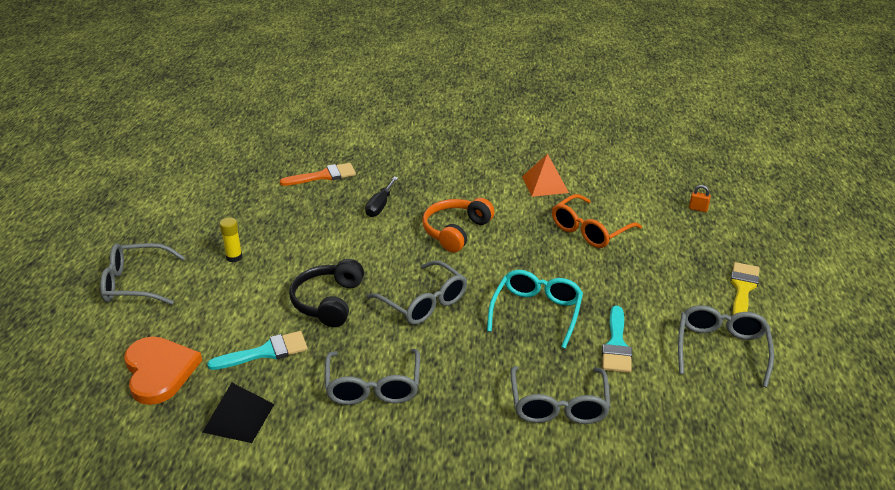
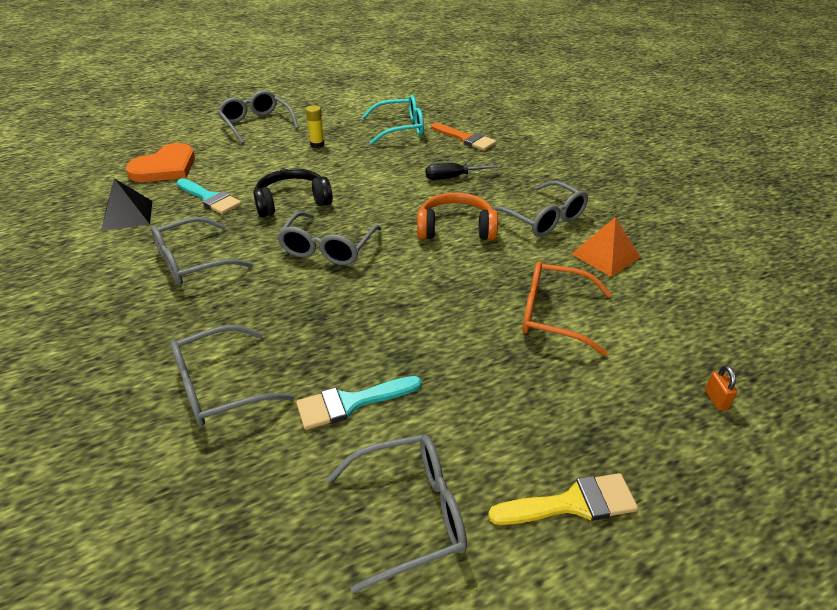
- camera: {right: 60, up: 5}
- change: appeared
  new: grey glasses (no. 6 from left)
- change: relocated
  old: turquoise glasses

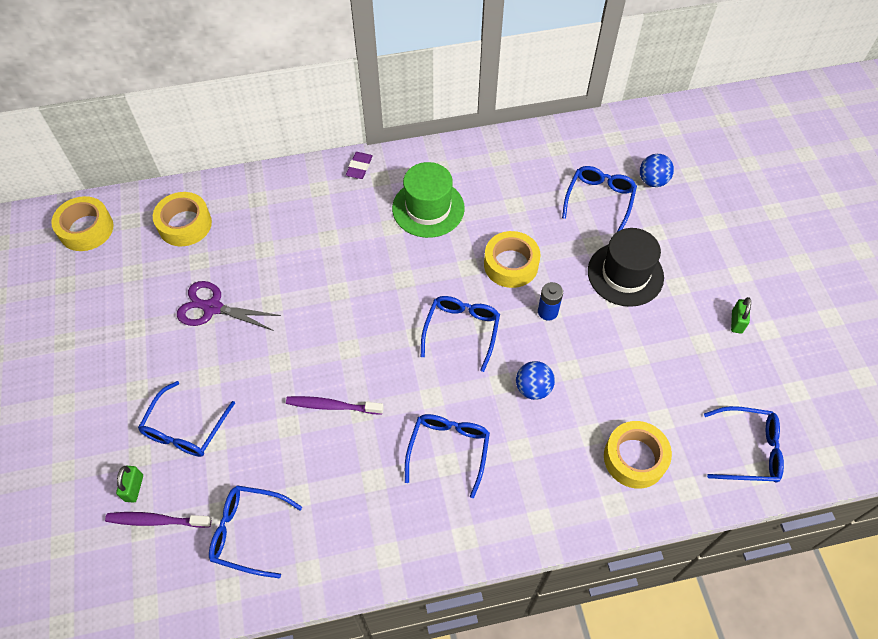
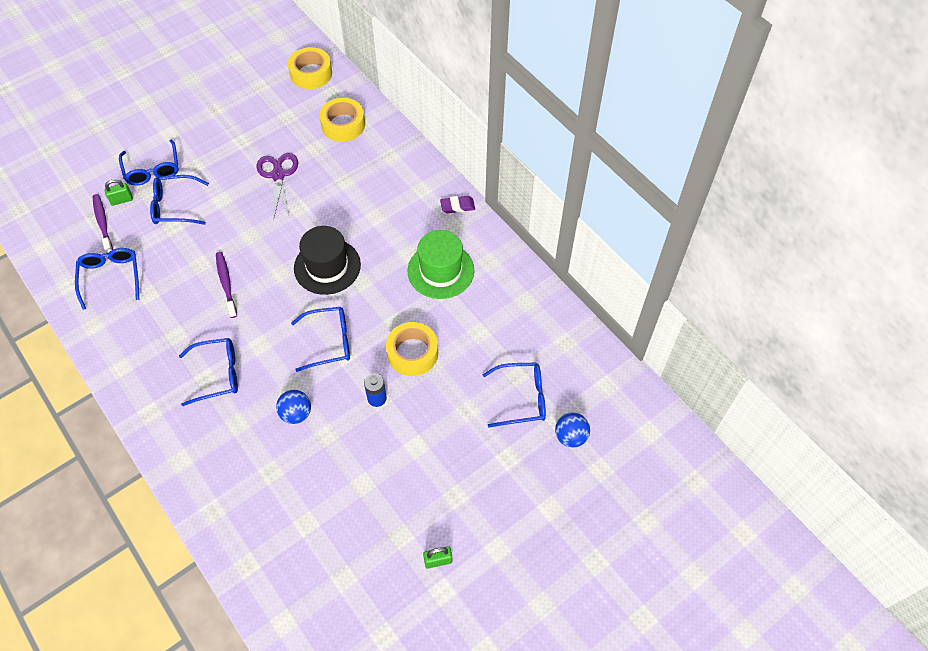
- camera: {right: 65, up: 0}
- change: missing
  old: yellow tape (no. 4 from left)
- change: relocated
  old: black hat
- change: relocated
  old: blue glasses (no. 6 from left in the first image)
  new: blue glasses (no. 2 from left)

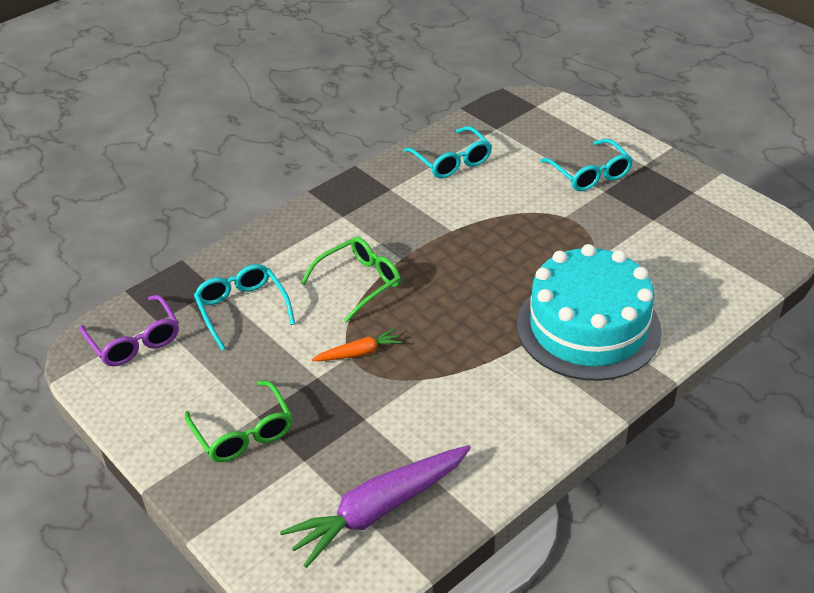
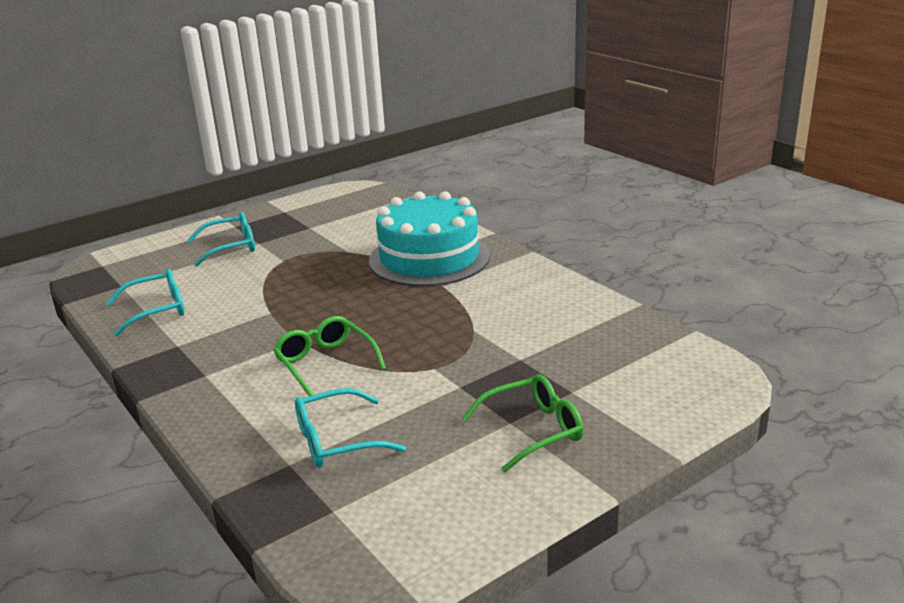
- camera: {right: -85, up: -15}
- change: missing
  old: purple glasses
- change: missing
  old: purple carrot
- change: missing
  old: orange carrot

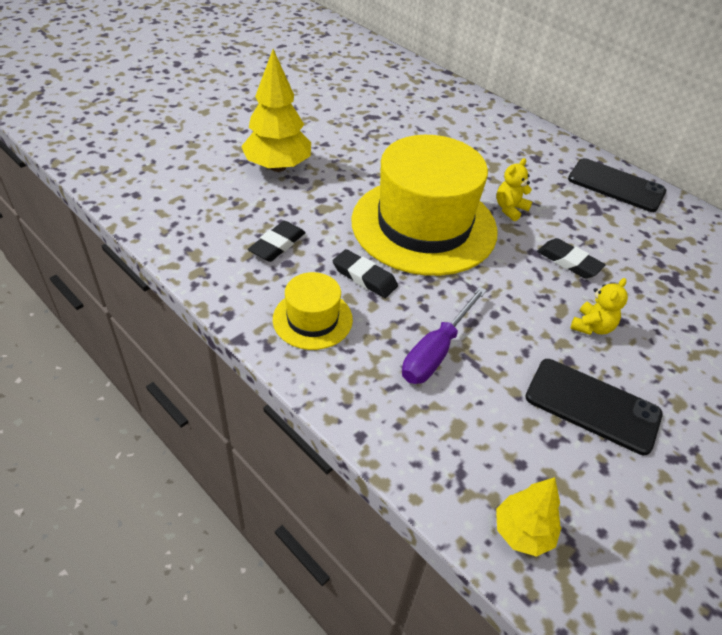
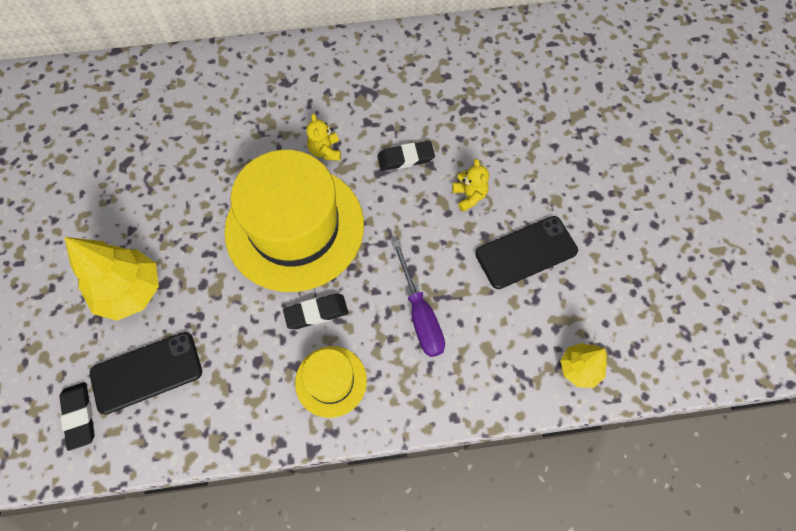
- camera: {right: -50, up: 20}
- change: relocated
  old: black eraser (no. 1 from left)
- change: relocated
  old: black phone (no. 2 from left in the first image)
  new: black phone (no. 1 from left)

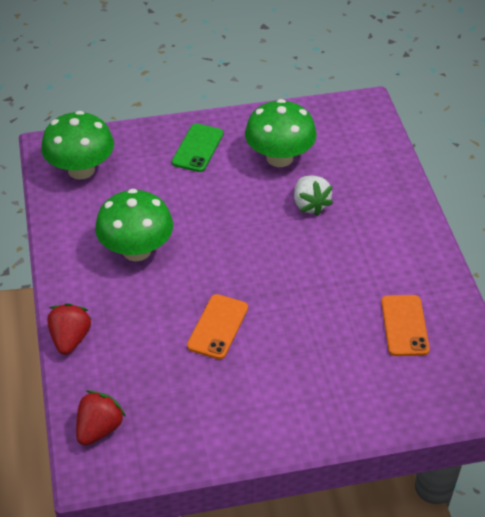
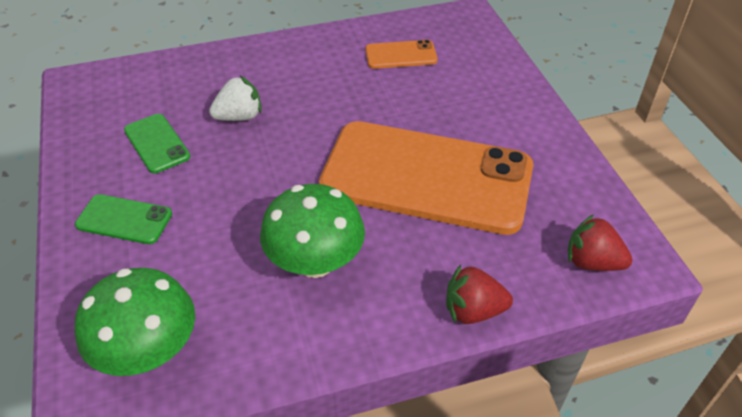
- camera: {right: -95, up: 0}
- change: exchanged
  old: green mushroom (no. 3 from left)
  new: green phone (no. 2 from left)
- change: size
  old: orange phone (no. 1 from left in the first image)
  factor: 2.42

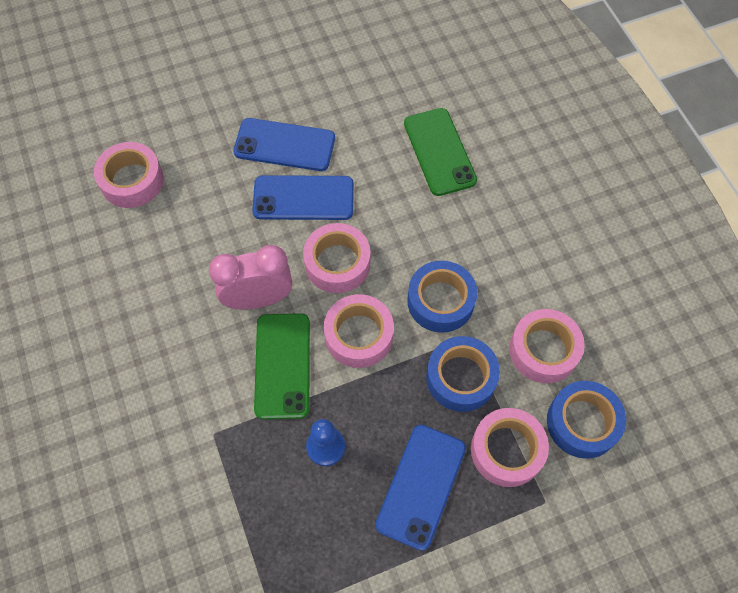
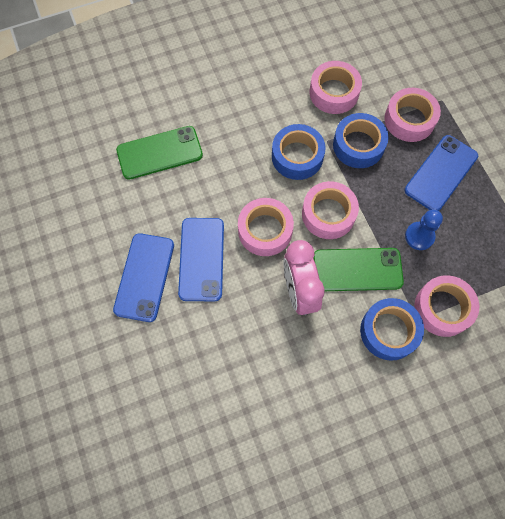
- camera: {right: -90, up: 5}
- change: relocated
  old: pink tape (no. 1 from left in the first image)
  new: pink tape (no. 5 from left)
- change: relocated
  old: blue tape (no. 3 from left)
- change: spun
  old: blue phone (no. 3 from left)
  degrees: -75

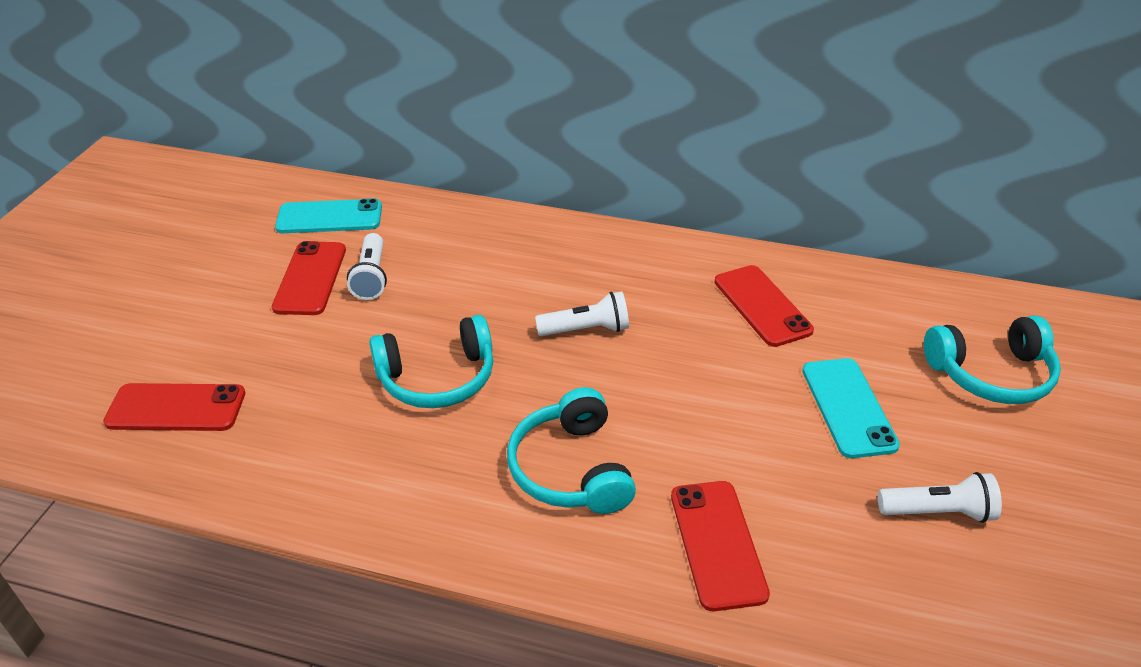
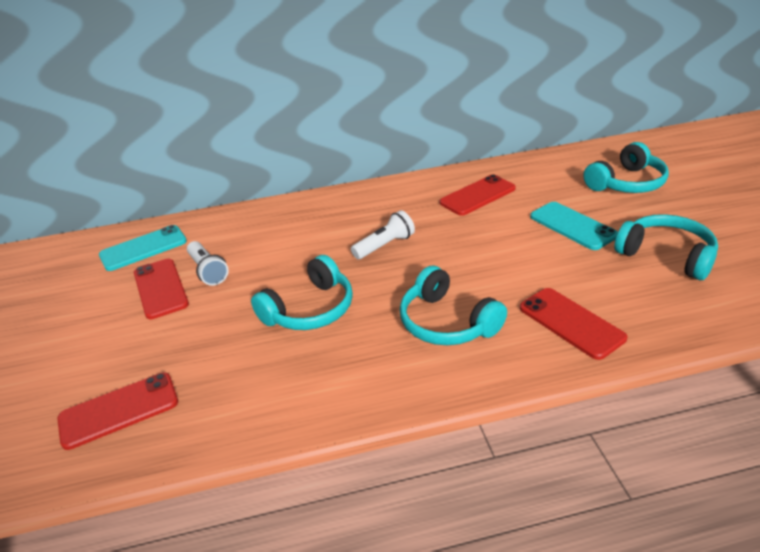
- camera: {right: -25, up: -5}
- change: exchanged
  old: white flashlight (no. 3 from left)
  new: turquoise headphones (no. 4 from left)
- change: spun
  old: red phone (no. 4 from left in the first image)
  degrees: -75

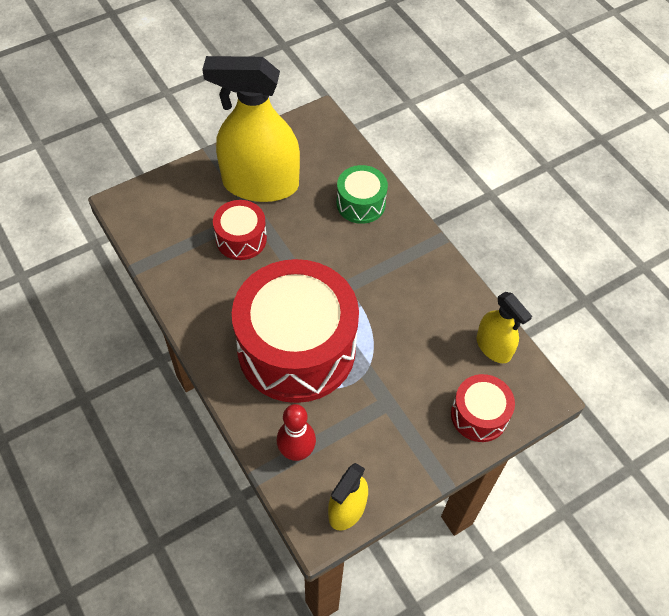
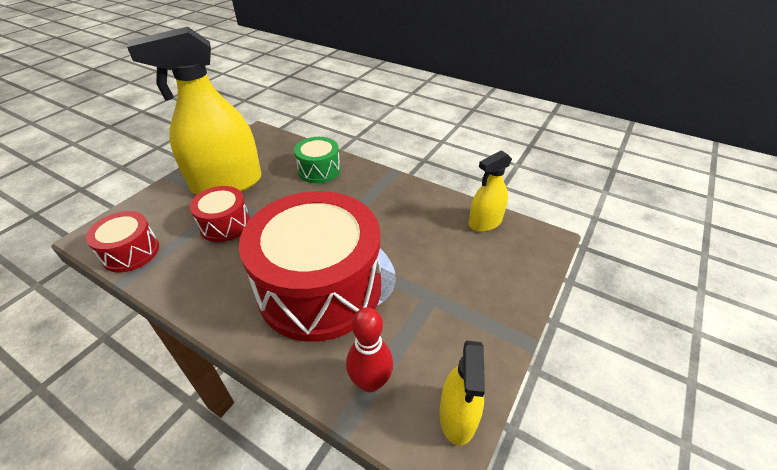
- camera: {right: -25, up: -15}
- change: relocated
  old: red drum (no. 3 from left in the first image)
  new: red drum (no. 1 from left)
- change: spun
  old: yellow spray bottle (no. 3 from left)
  degrees: 120

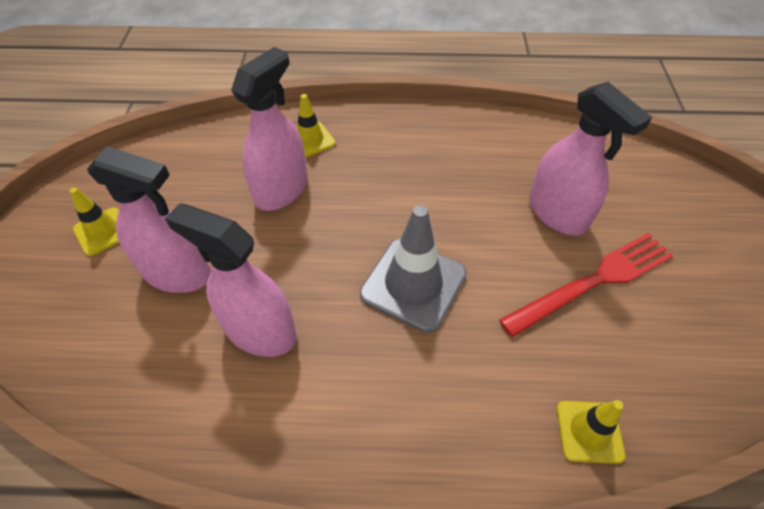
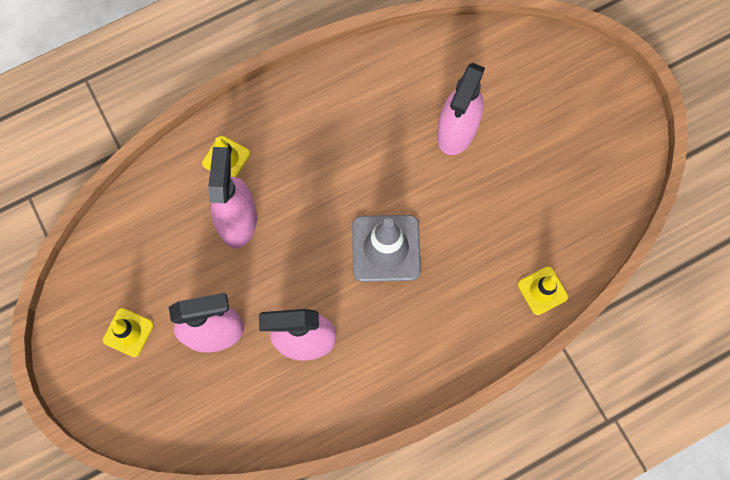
- camera: {right: -30, up: 20}
- change: missing
  old: red fork
- change: spun
  old: pink spray bottle (no. 4 from left)
  degrees: 90

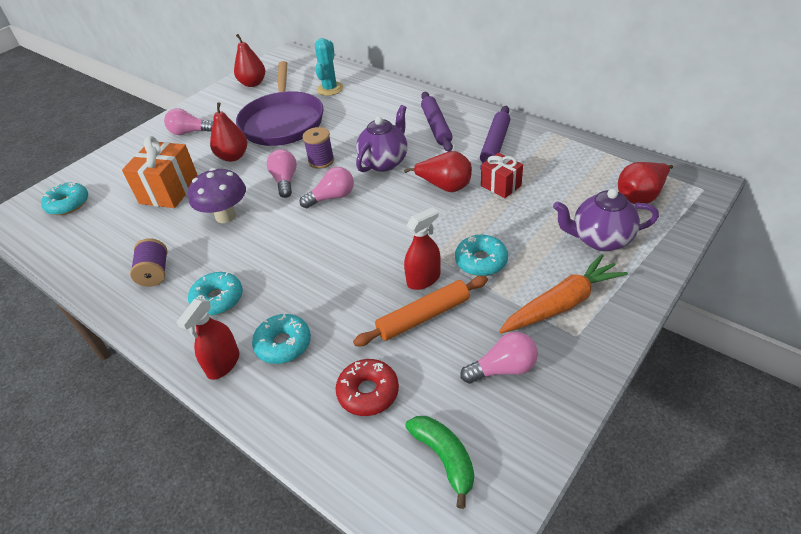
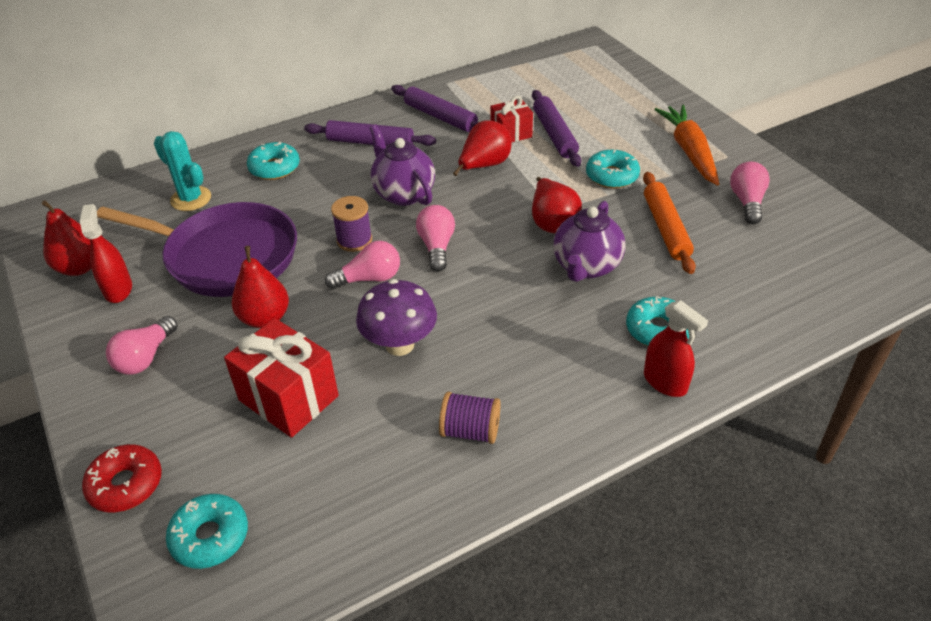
- camera: {right: -70, up: 0}
- change: missing
  old: green banana
- change: appeared
  new: purple rolling pin (no. 3 from left)
- change: relocated
  old: turquoise donut (no. 2 from left)
- change: relocated
  old: red donut
- change: relocated
  old: red spray bottle (no. 2 from left in the first image)
  new: red spray bottle (no. 1 from left)
- change: relocated
  old: purple teapot (no. 2 from left)
- change: relocated
  old: red pear (no. 4 from left)
- change: colour
  old: orange gift
  new: red gift (no. 1 from left)
- change: spun
  old: pink light bulb (no. 2 from left)
  degrees: 150

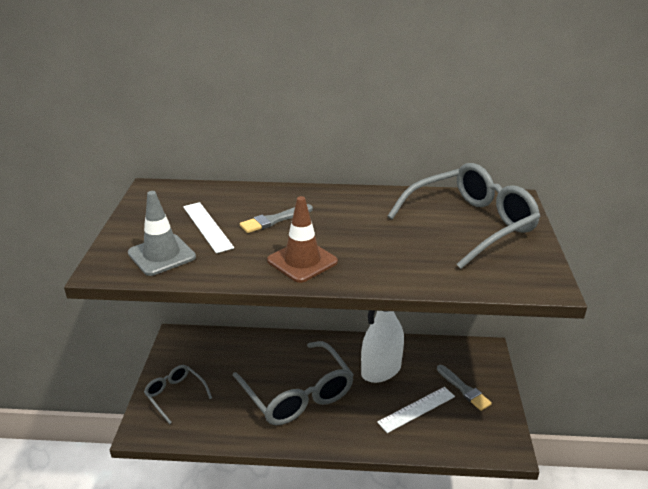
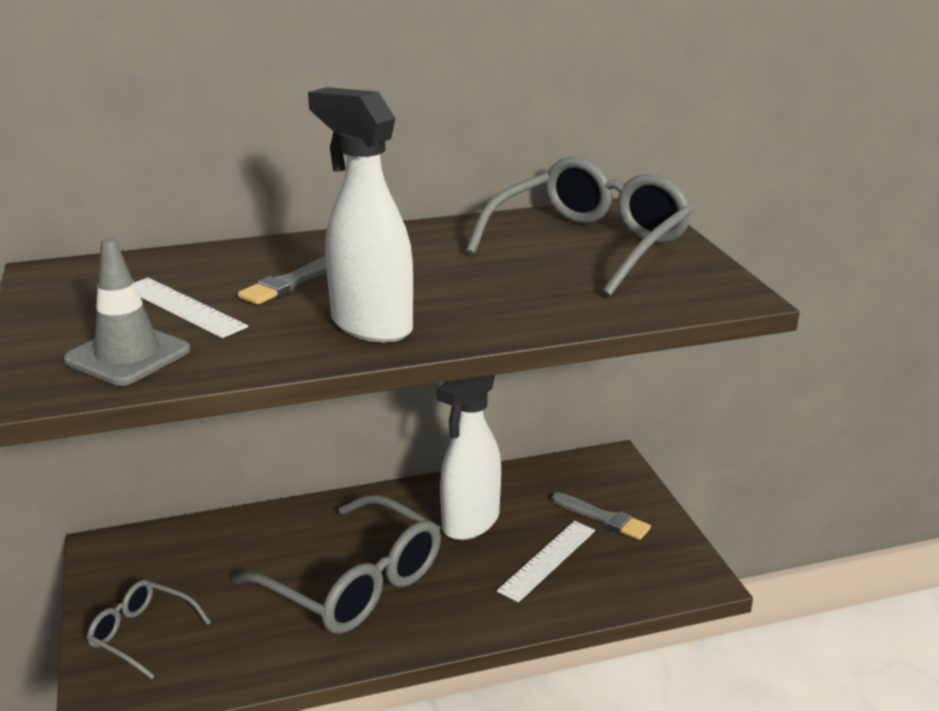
- camera: {right: -20, up: -5}
- change: exchanged
  old: brown traffic cone
  new: white spray bottle (no. 1 from left)

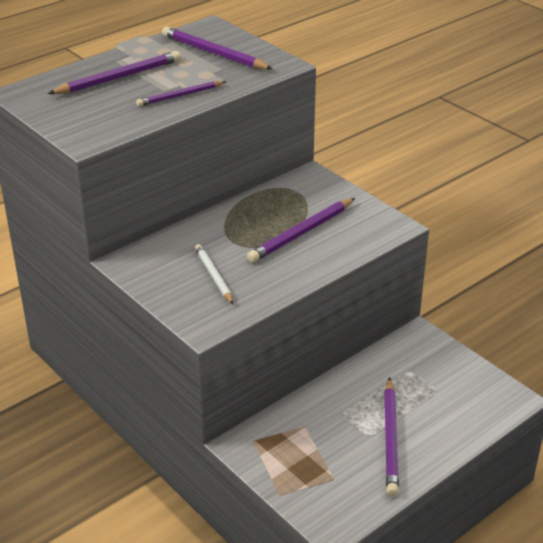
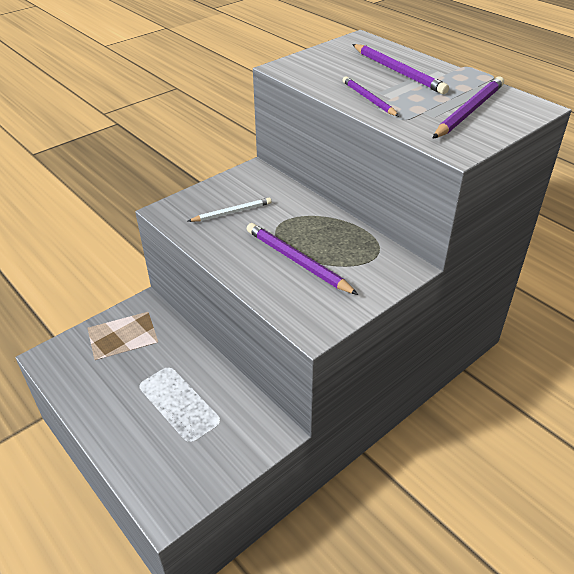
- camera: {right: 90, up: 5}
- change: missing
  old: purple pencil (no. 5 from left)

